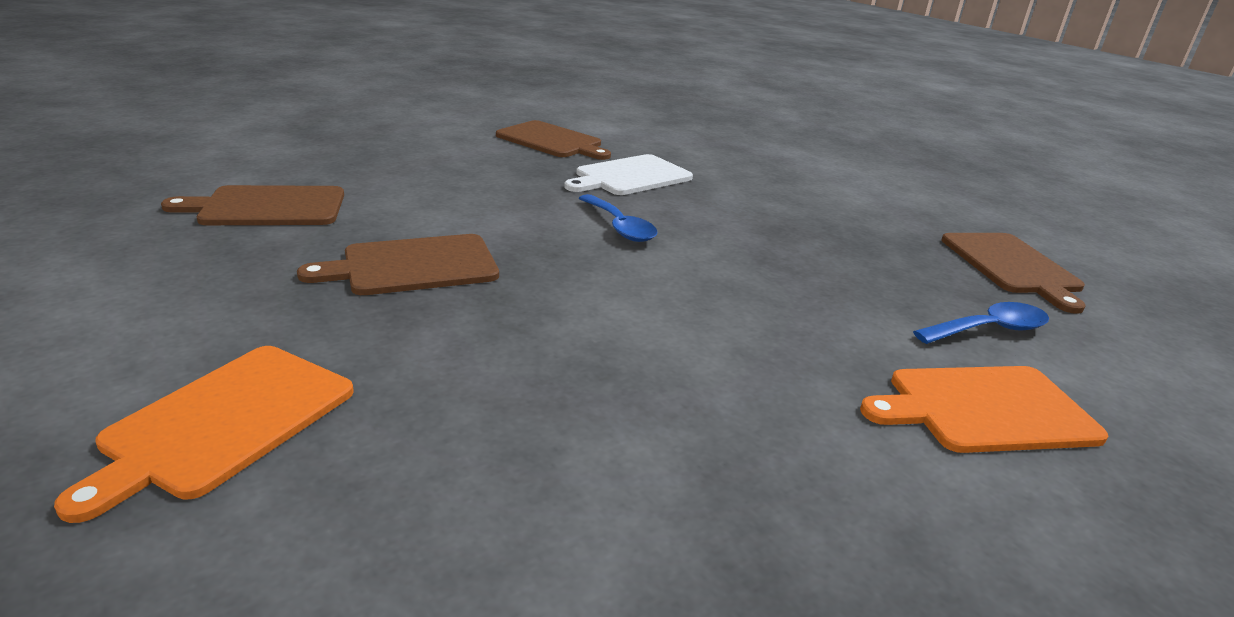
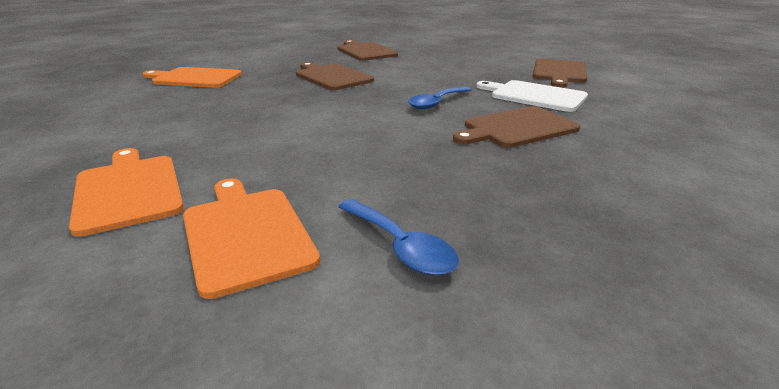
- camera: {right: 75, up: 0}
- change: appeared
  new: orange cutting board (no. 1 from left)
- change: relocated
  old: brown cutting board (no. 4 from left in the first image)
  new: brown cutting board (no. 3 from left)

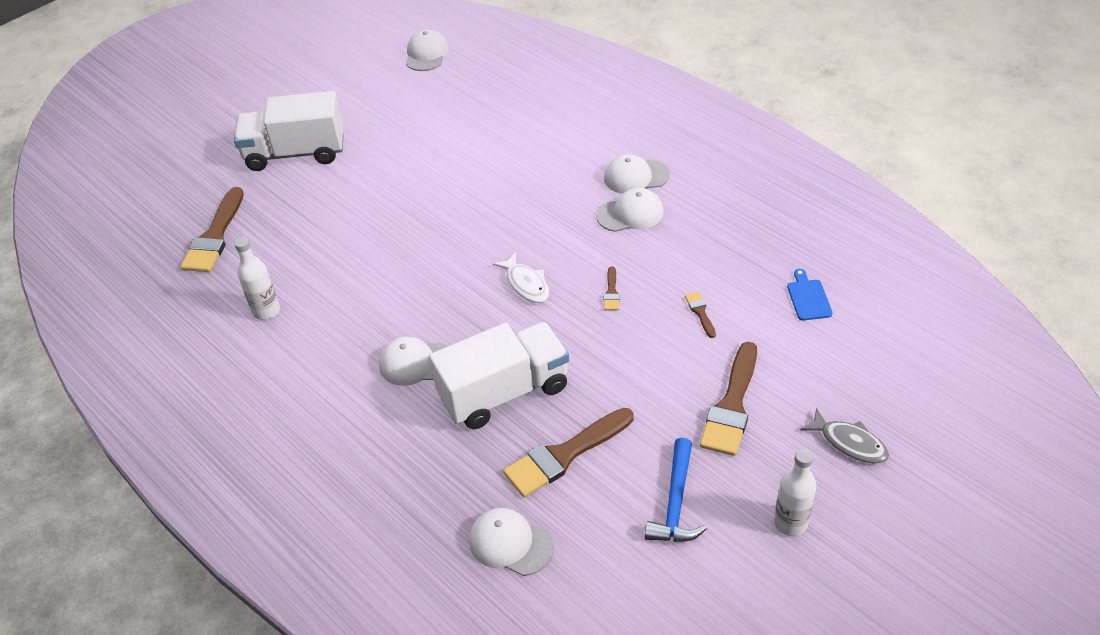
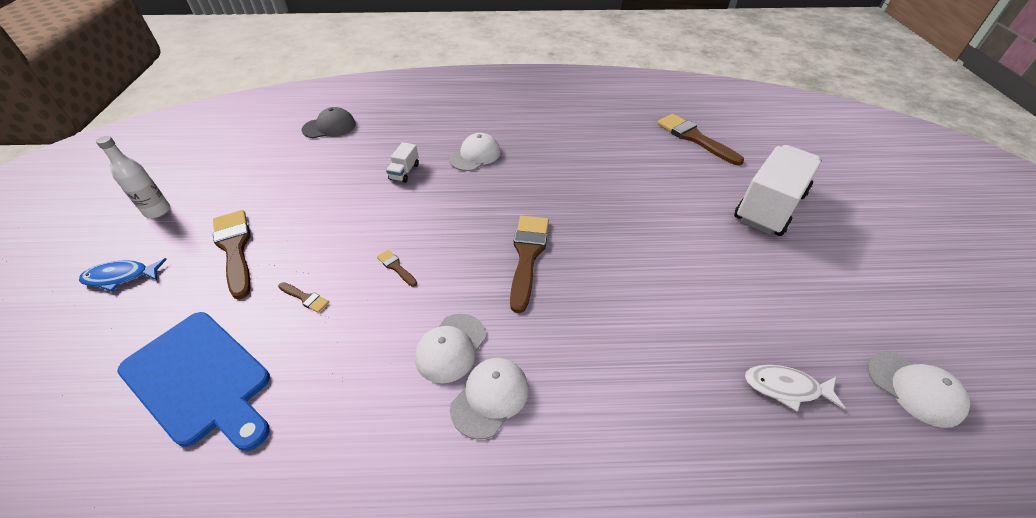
- camera: {right: 130, up: 0}
- change: missing
  old: white bottle (no. 1 from left)
- change: missing
  old: blue hammer
- change: relocated
  old: white fish
- change: relocated
  old: brown brush (no. 2 from left in the first image)
  new: brown brush (no. 4 from left)
- change: colour
  old: white cap (no. 3 from left)
  new: grey cap
- change: colour
  old: grey fish
  new: blue fish
- change: size
  old: white truck (no. 2 from left in the first image)
  factor: 0.42
- change: size
  old: blue cutting board
  factor: 2.35

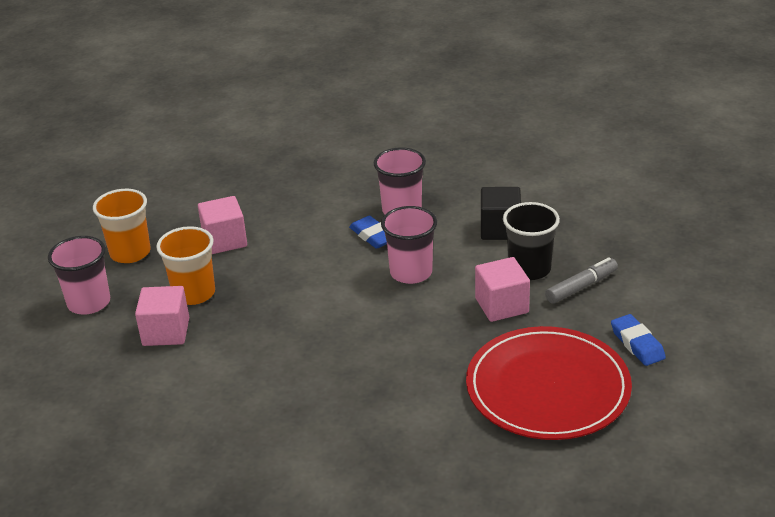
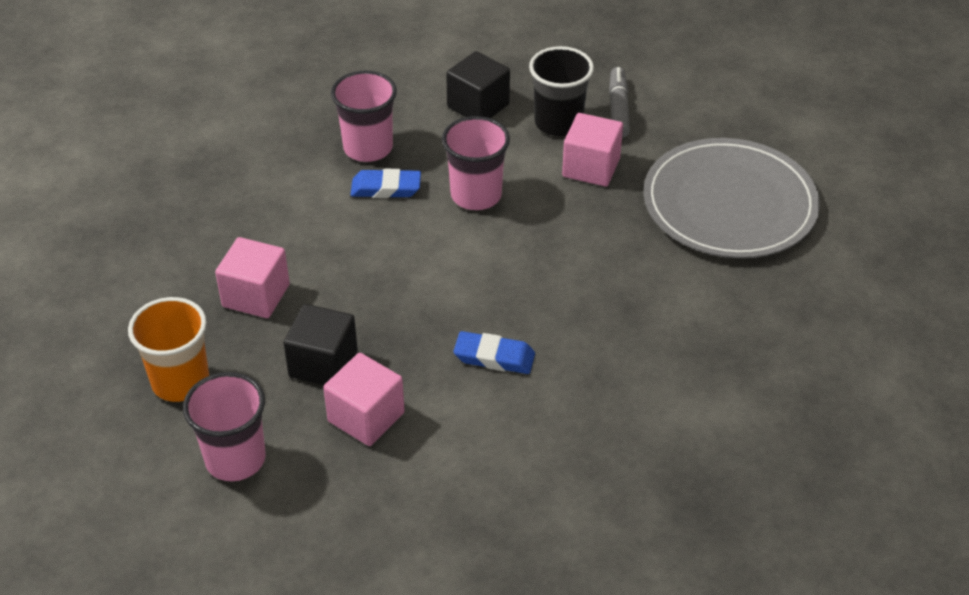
- camera: {right: -55, up: 10}
- change: relocated
  old: blue eraser (no. 2 from left)
- change: exchanged
  old: orange cup (no. 2 from left)
  new: black cube (no. 1 from left)
- change: colour
  old: red plate
  new: grey plate

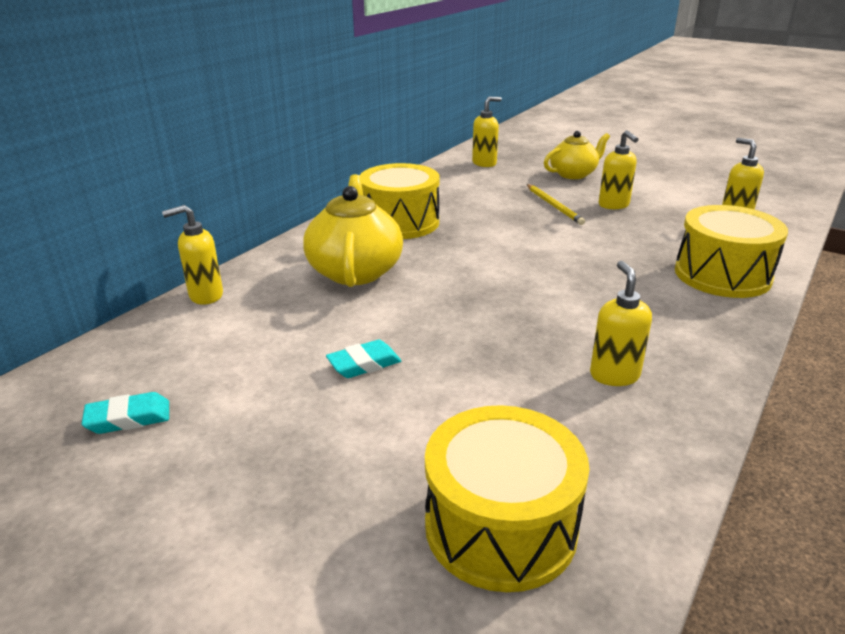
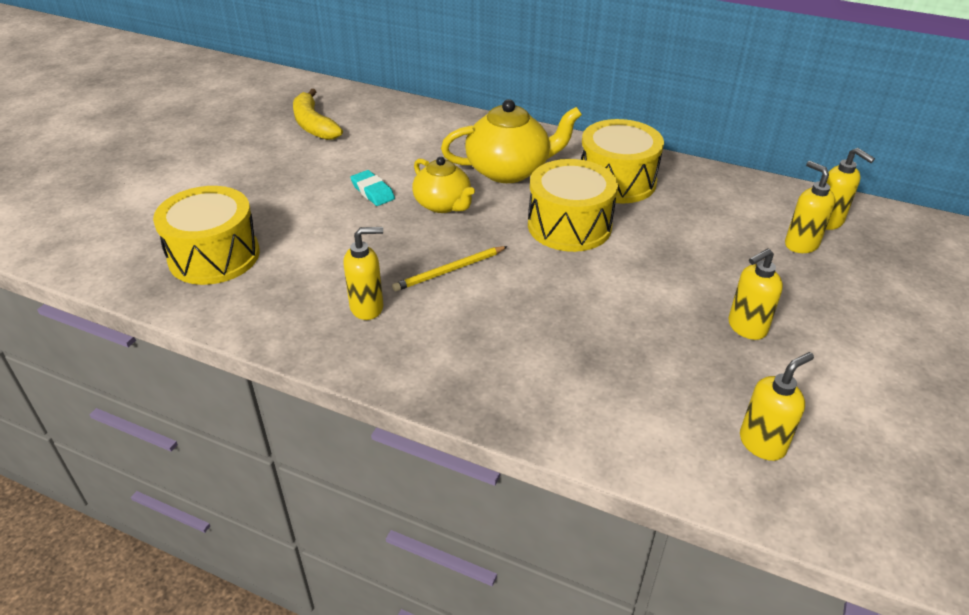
- camera: {right: 80, up: 10}
- change: relocated
  old: yellow soap dispenser (no. 1 from left in the first image)
  new: yellow soap dispenser (no. 4 from left)
- change: relocated
  old: yellow pencil
- change: relocated
  old: yellow teapot (no. 2 from left in the first image)
  new: yellow teapot (no. 1 from left)
- change: relocated
  old: yellow drum (no. 3 from left in the first image)
  new: yellow drum (no. 2 from left)
- change: exchanged
  old: turquoise eraser (no. 1 from left)
  new: yellow banana

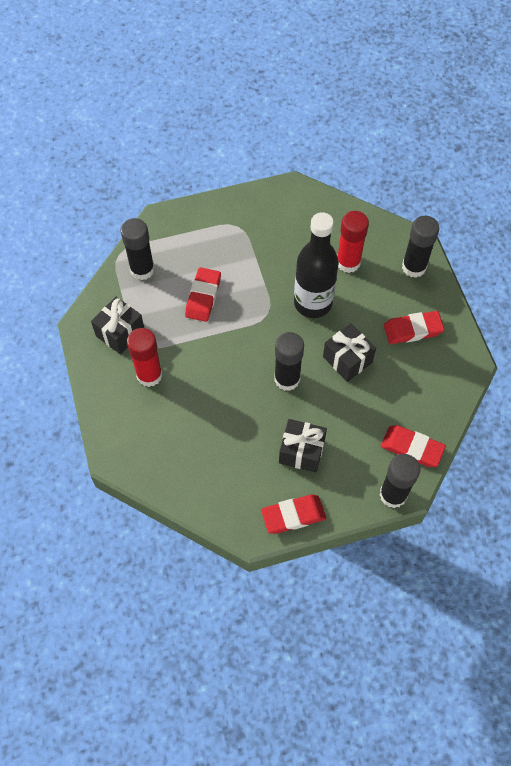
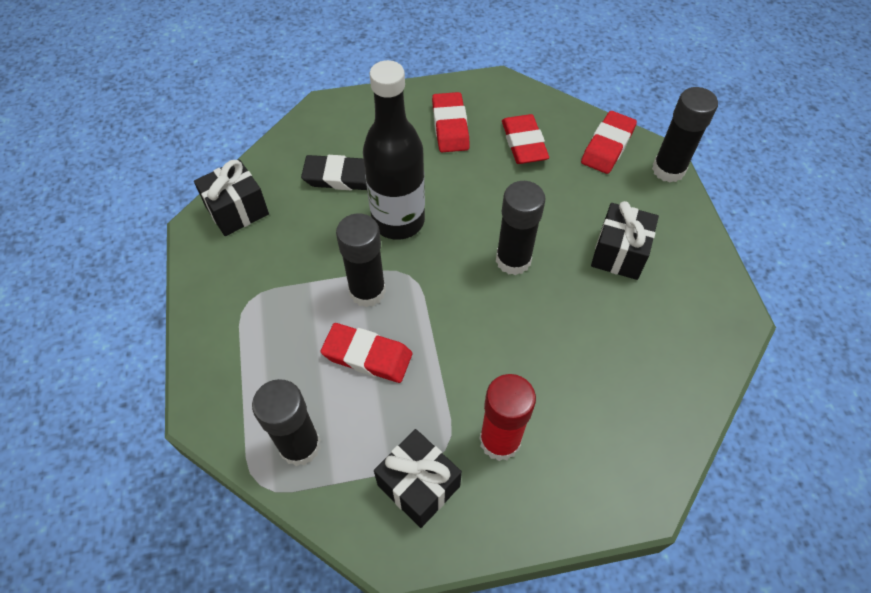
- camera: {right: -85, up: -5}
- change: relocated
  old: red eraser (no. 2 from left in the first image)
  new: red eraser (no. 3 from left)
- change: relocated
  old: black gift (no. 3 from left in the first image)
  new: black gift (no. 1 from left)
- change: relocated
  old: black glue stick (no. 4 from left in the first image)
  new: black glue stick (no. 2 from left)
- change: exchanged
  old: red glue stick (no. 2 from left)
  new: black eraser

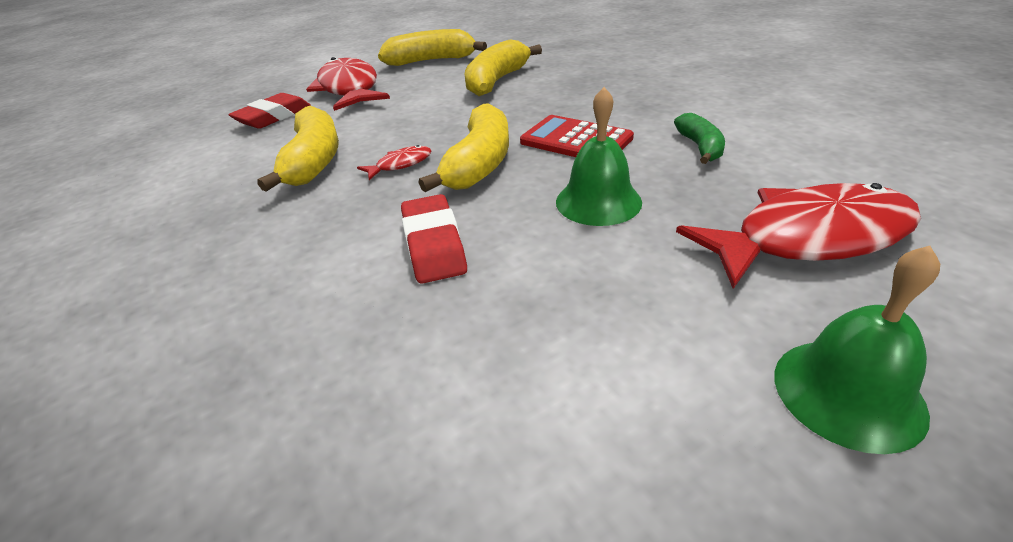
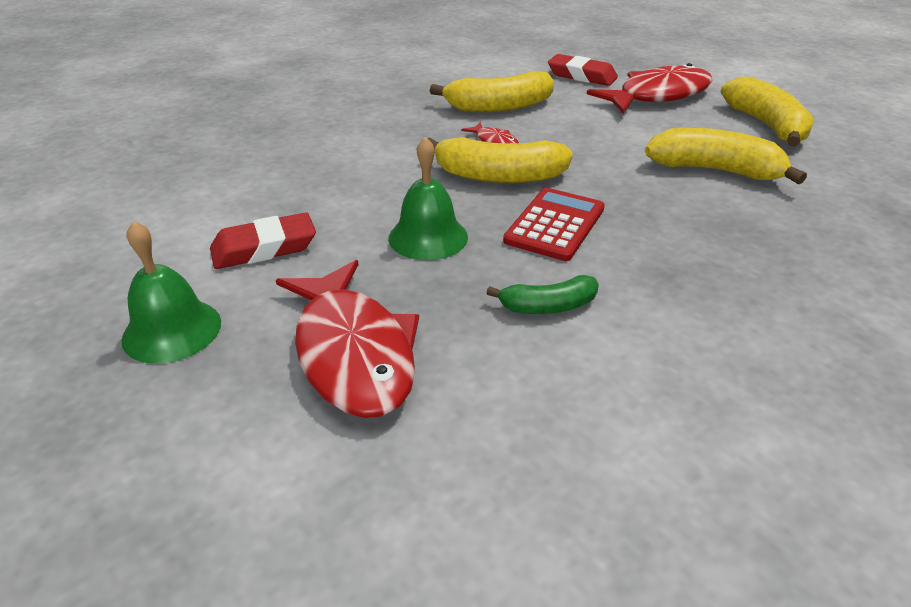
- camera: {right: 80, up: 0}
- change: relocated
  old: red eraser (no. 2 from left in the first image)
  new: red eraser (no. 1 from left)

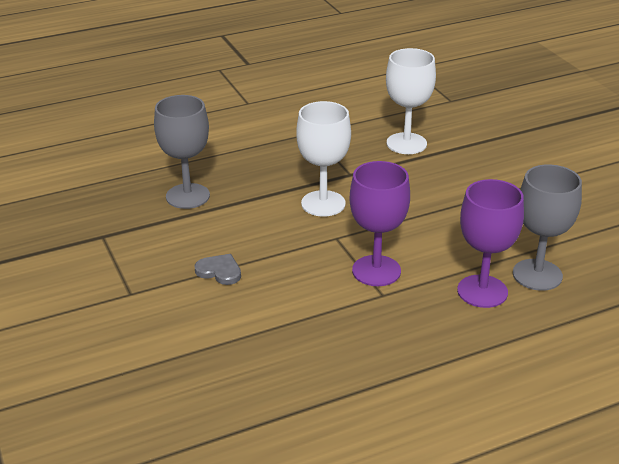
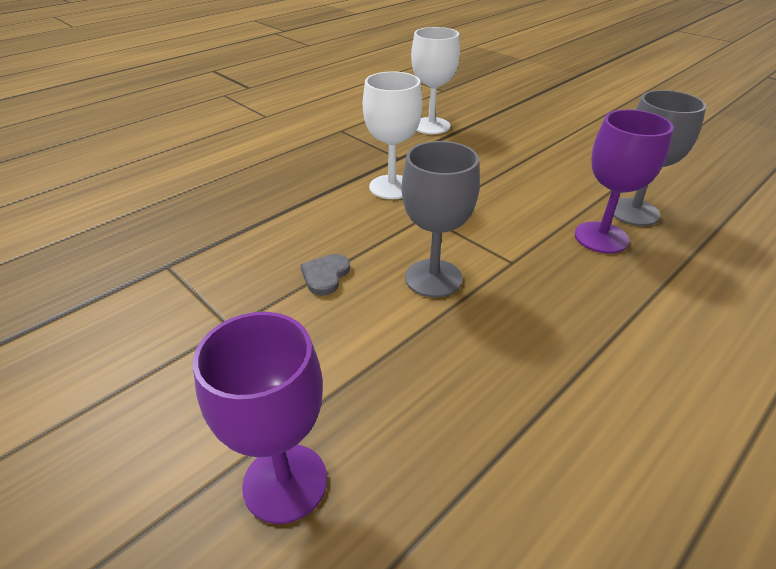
- camera: {right: -20, up: 5}
- change: relocated
  old: grey goblet (no. 1 from left)
- change: relocated
  old: purple goblet (no. 1 from left)
- change: spun
  old: grey heart
  degrees: -75

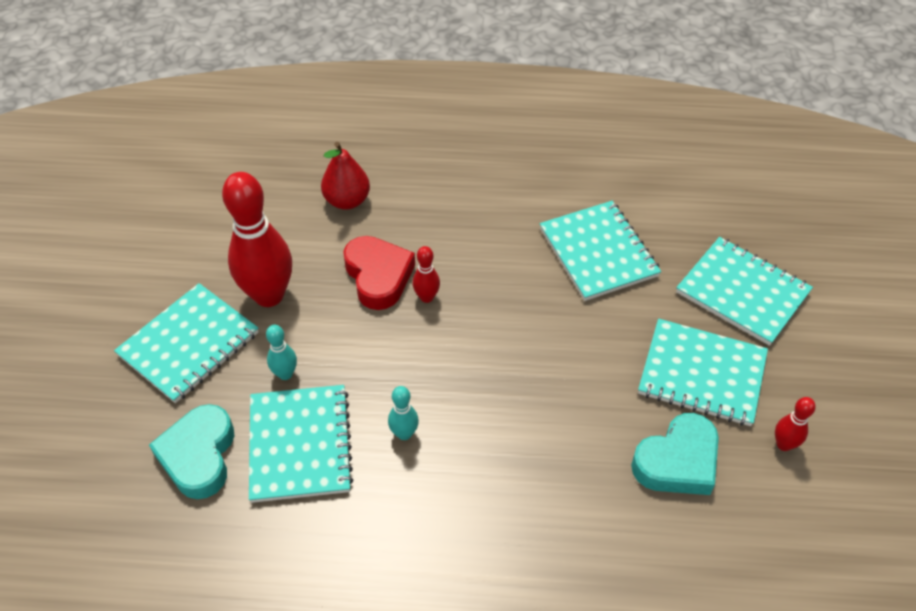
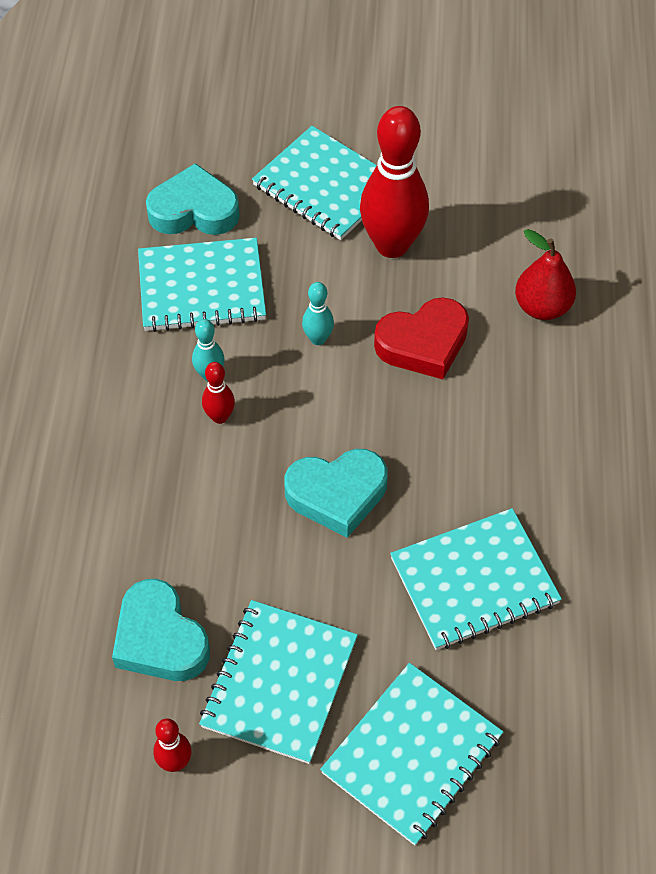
- camera: {right: 90, up: 5}
- change: appeared
  new: turquoise heart (no. 3 from left)
- change: relocated
  old: turquoise bowling pin (no. 1 from left in the first image)
  new: turquoise bowling pin (no. 2 from left)
- change: relocated
  old: red bowling pin (no. 2 from left)

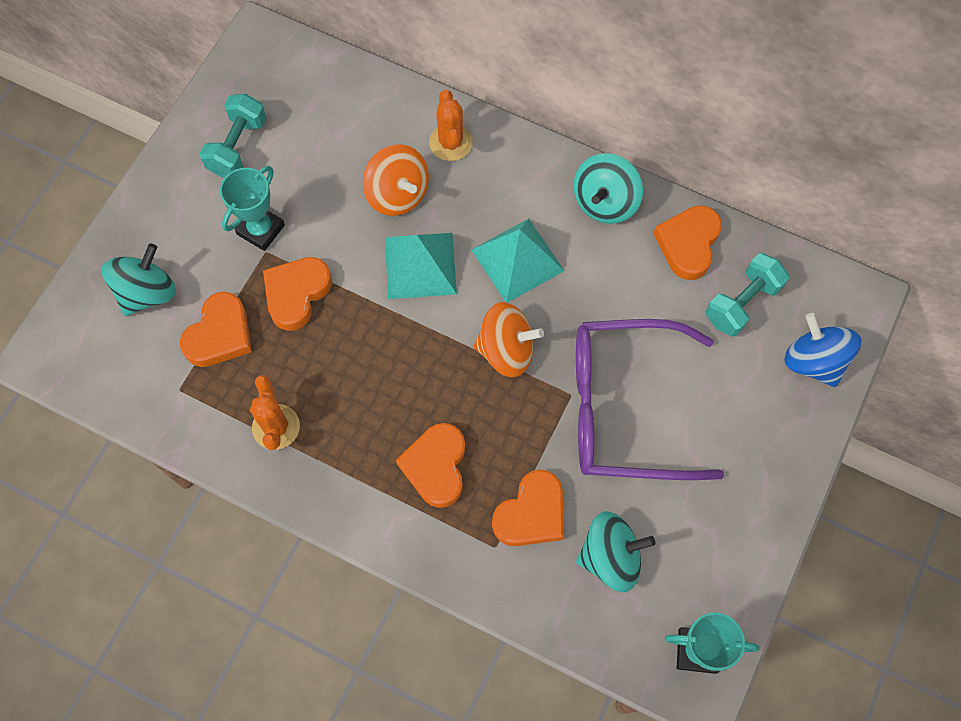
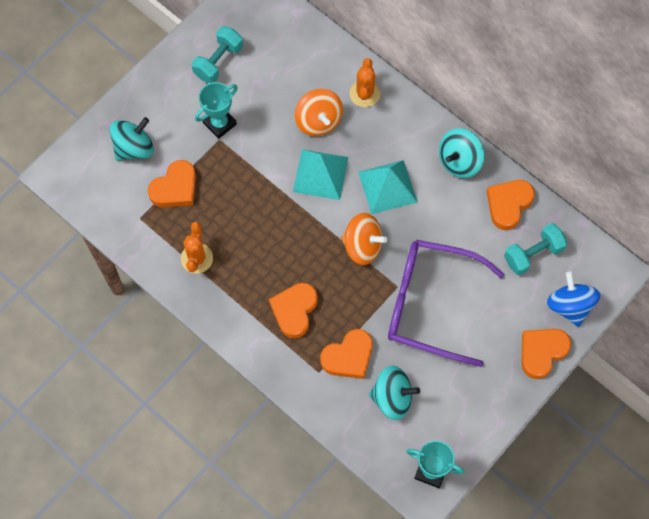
- camera: {right: 15, up: 0}
- change: relocated
  old: orange heart (no. 2 from left in the first image)
  new: orange heart (no. 5 from left)

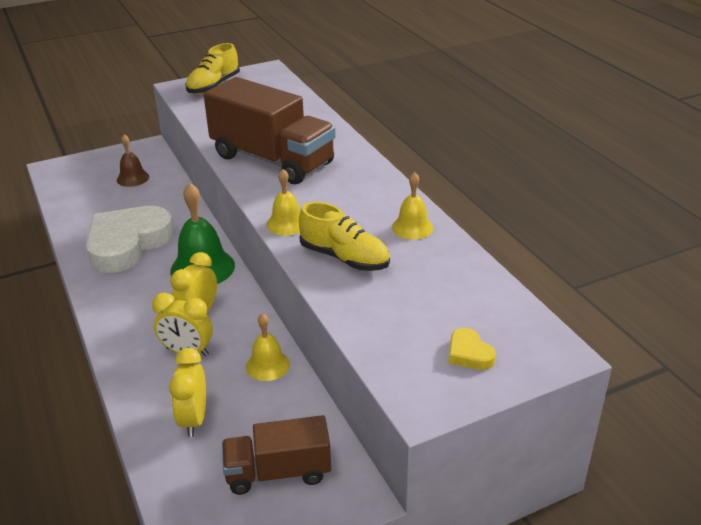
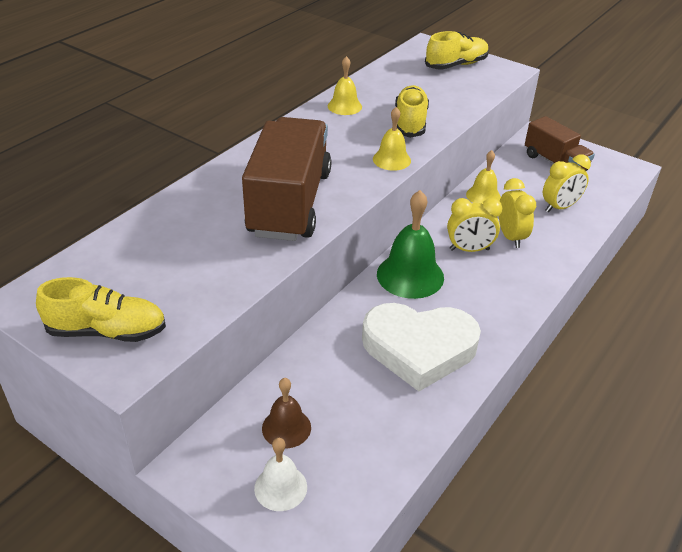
- camera: {right: -120, up: 5}
- change: appeared
  new: white bell
- change: exchanged
  old: yellow heart
  new: yellow shoe (no. 3 from left)

